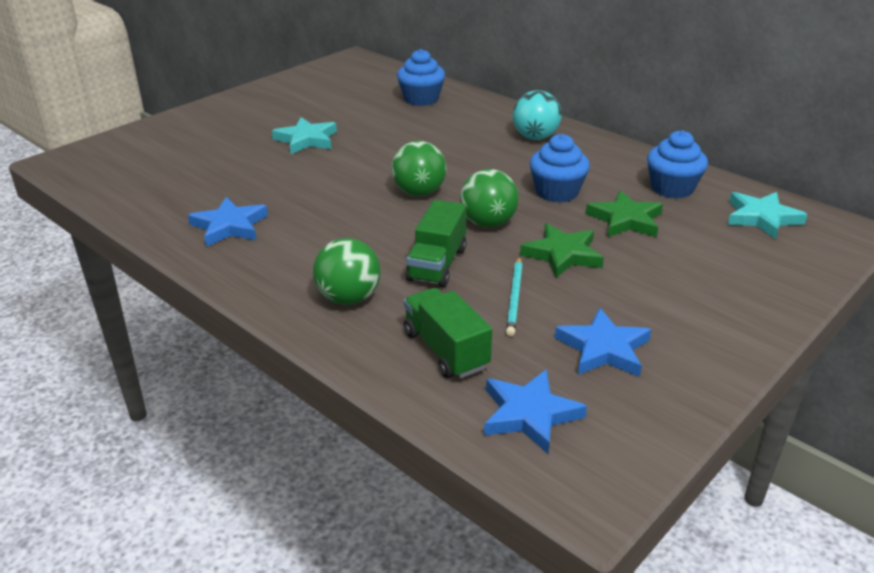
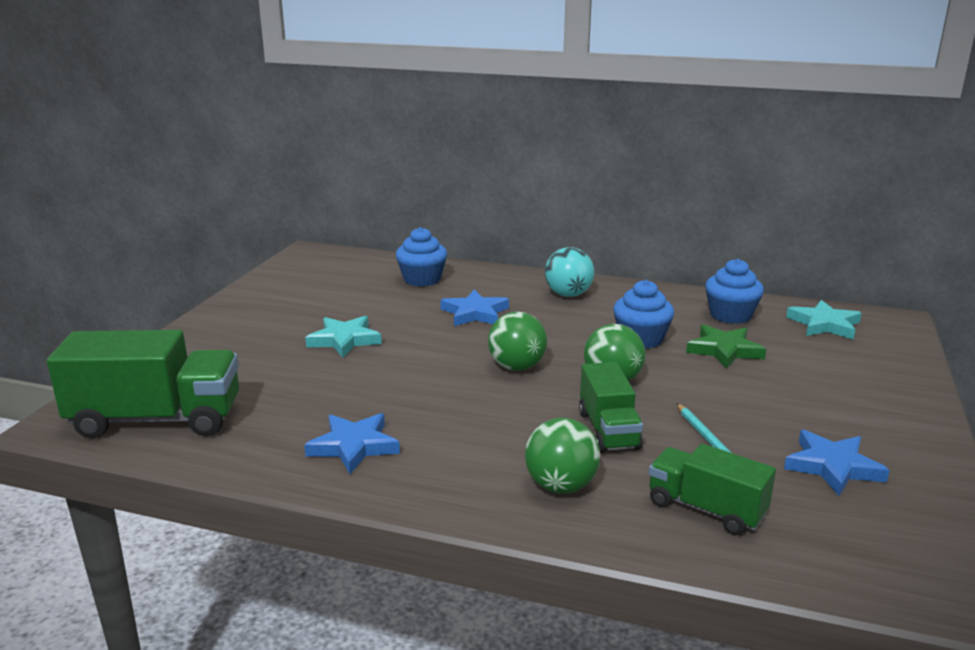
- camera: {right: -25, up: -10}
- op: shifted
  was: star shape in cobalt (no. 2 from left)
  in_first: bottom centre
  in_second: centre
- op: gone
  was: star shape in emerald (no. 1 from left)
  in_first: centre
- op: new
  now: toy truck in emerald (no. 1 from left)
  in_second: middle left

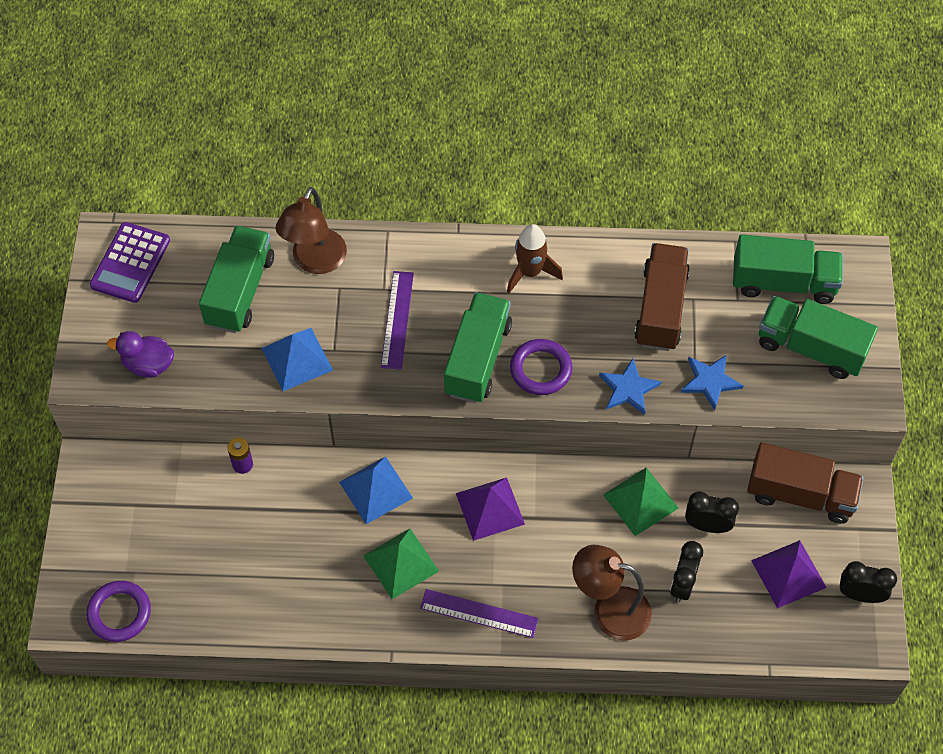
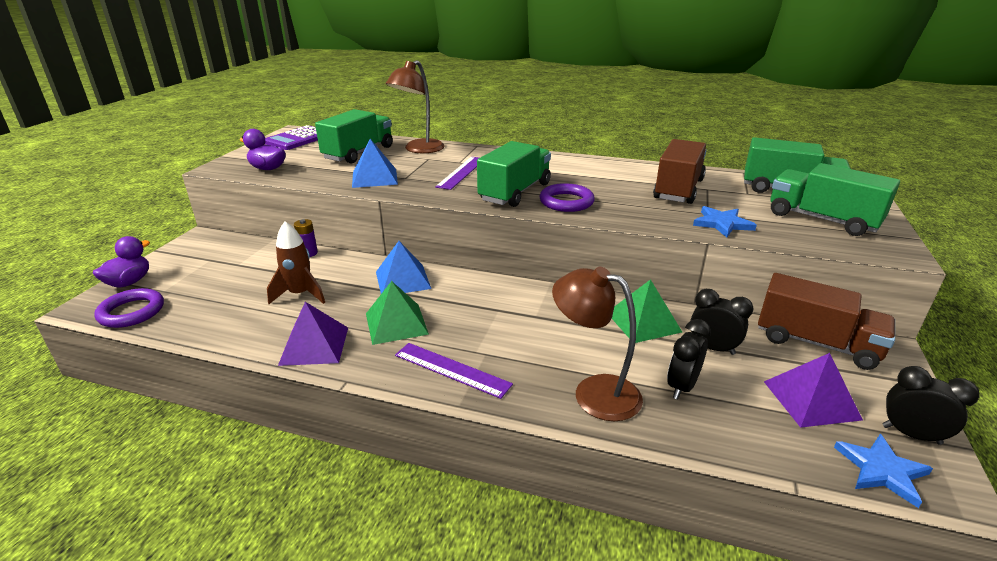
- camera: {right: 15, up: -30}
- op: shifted
  was: pyramid in royal purple (no. 1 from left)
  in_first: bottom centre
  in_second: middle left
- op: shifted
  was: rocket in dark brown
  in_first: centre
  in_second: middle left
- op: shifted
  was: star shape in cobalt (no. 1 from left in the first image)
  now: star shape in cobalt (no. 2 from left)
  in_first: middle right
  in_second: bottom right
- op: new
  now: rubber duck in royal purple (no. 1 from left)
  in_second: middle left

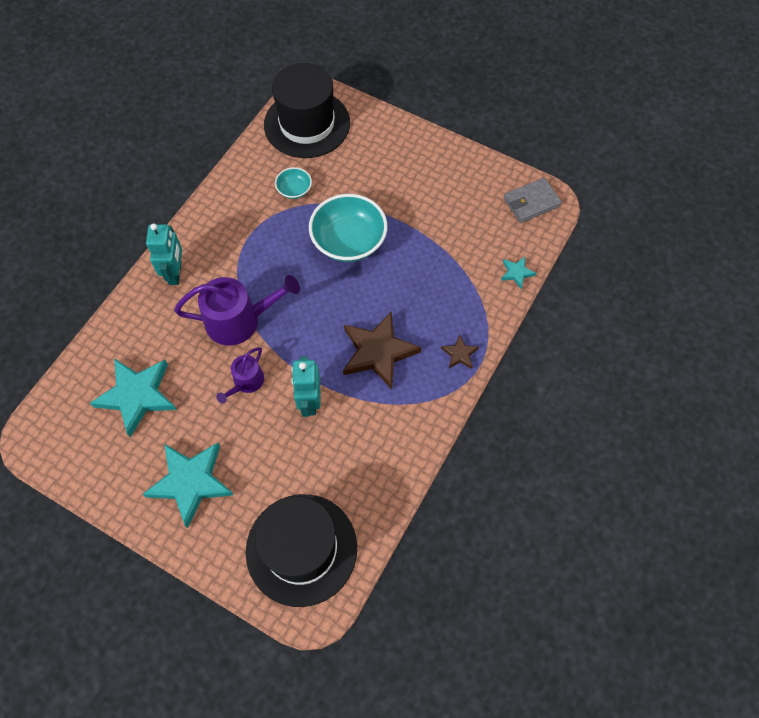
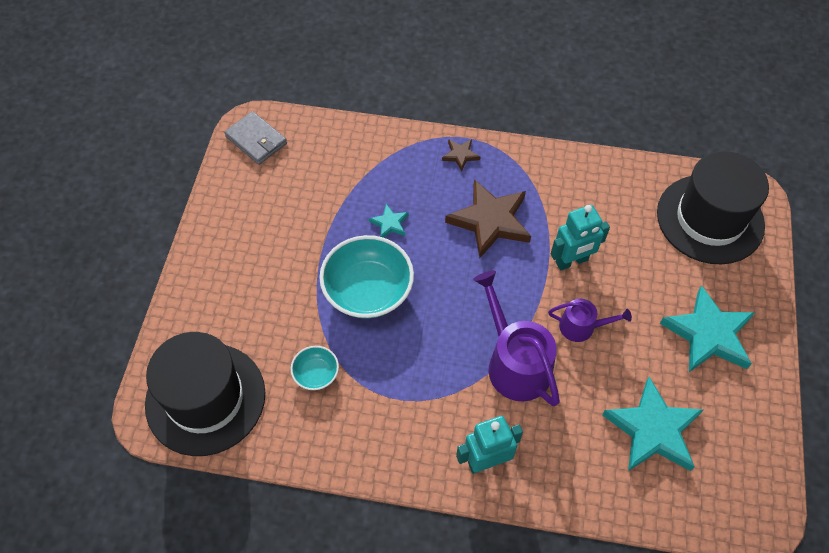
- camera: {right: -110, up: -5}
- op: shifted
  was: star shape in teal (no. 3 from left in the first image)
  now: star shape in teal (no. 1 from left)
  in_first: middle right
  in_second: centre

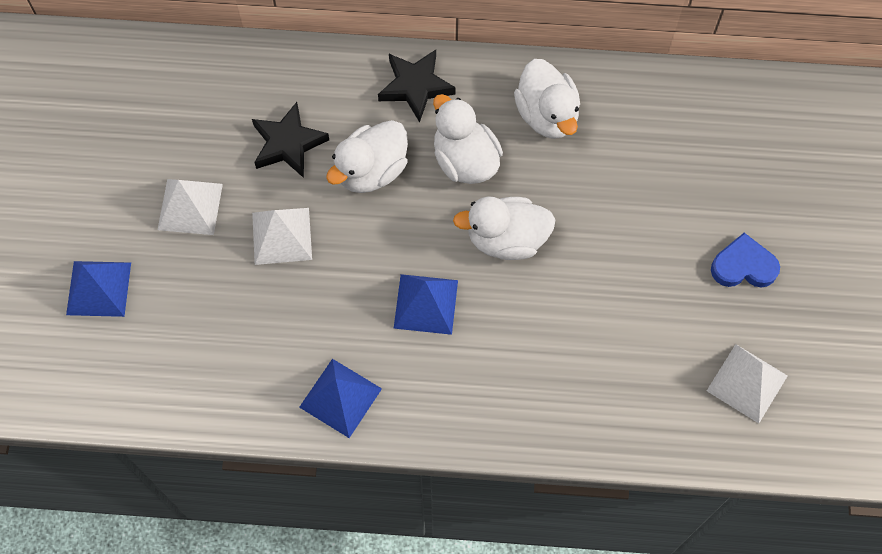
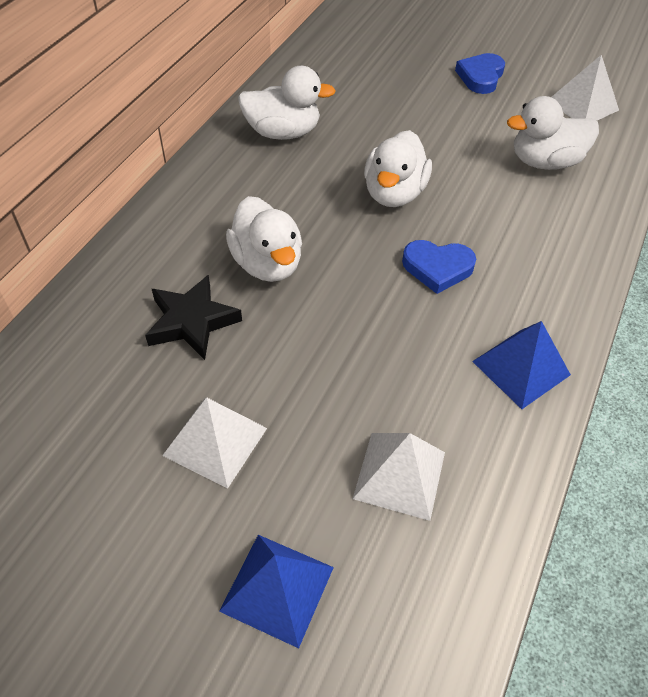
- camera: {right: -70, up: -15}
- op: shifted
  was: pyramid in snow-white (no. 2 from left)
  in_first: middle left
  in_second: bottom centre
- op: gone
  was: star shape in ebony (no. 2 from left)
  in_first: top centre
- op: swapped
  was: pyramid in cobalt (no. 3 from left)
  now: heart in cobalt (no. 1 from left)
  in_first: centre
  in_second: middle right
- op: shifted
  was: rubber duck in snow-white (no. 2 from left in the first image)
  now: rubber duck in snow-white (no. 4 from left)
  in_first: top centre
  in_second: top right

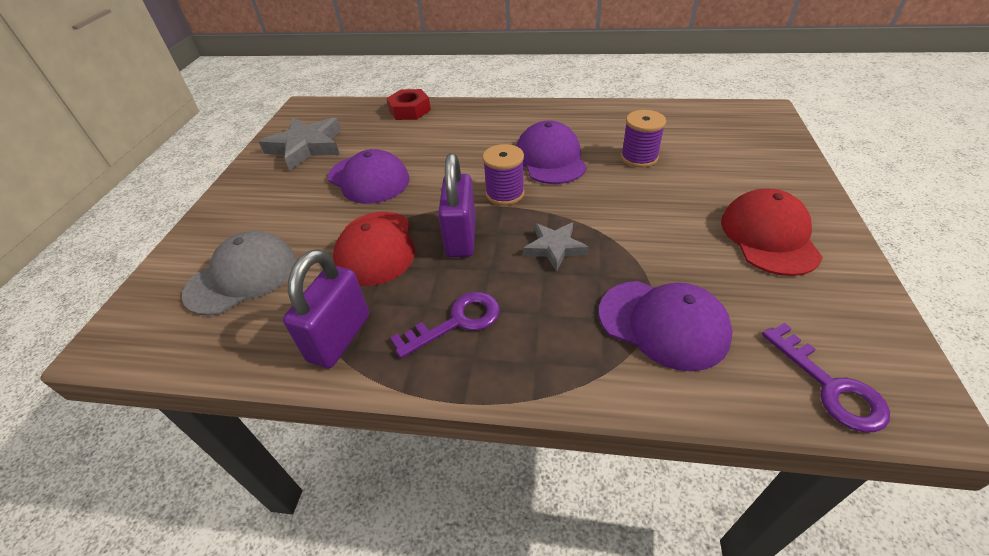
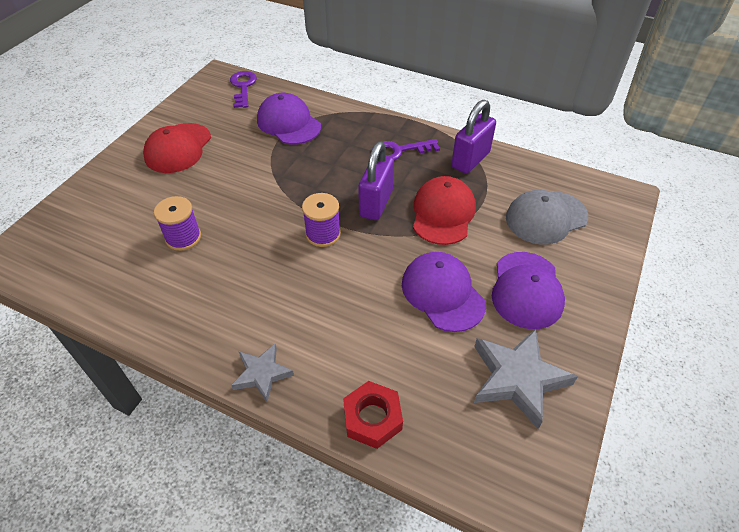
- camera: {right: -165, up: 5}
- op: shifted
  was: cap in royal purple (no. 2 from left in the first image)
  now: cap in royal purple (no. 3 from left)
  in_first: top centre
  in_second: middle right
- op: shifted
  was: star shape in gray (no. 2 from left in the first image)
  now: star shape in gray (no. 1 from left)
  in_first: centre
  in_second: bottom centre

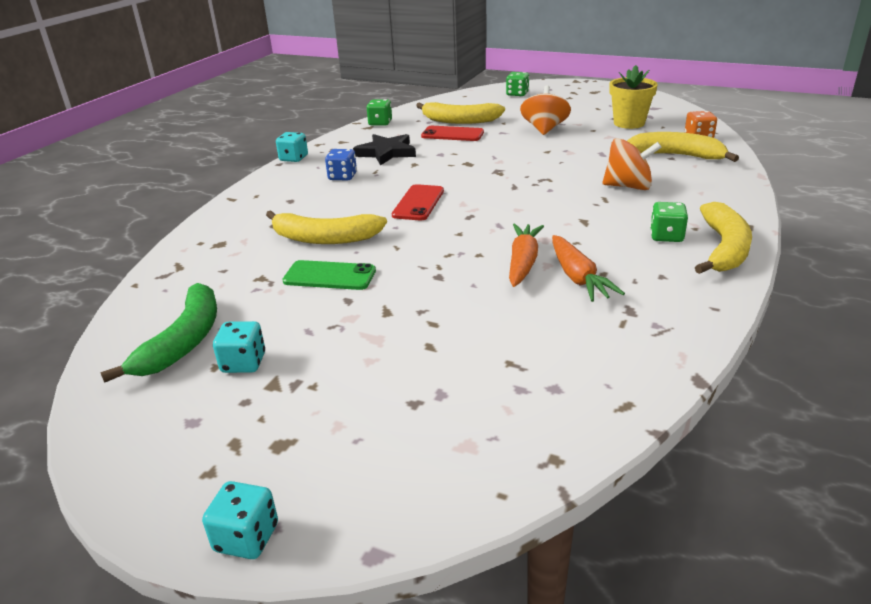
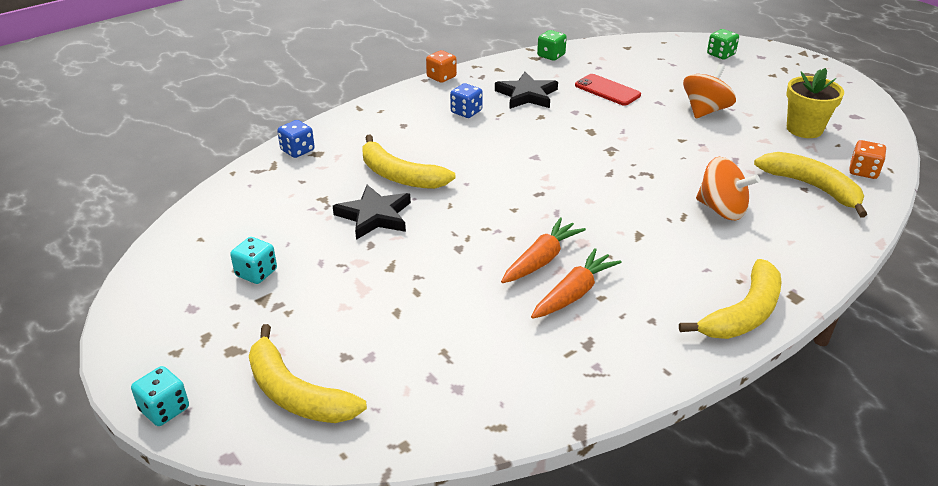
- camera: {right: 25, up: 5}
- op: gone
  was: toy banana in emerald
  in_first: middle left
- op: repainted
  was: dice in teal (no. 3 from left)
  now: dice in orange (no. 1 from left)
  in_first: top centre
  in_second: top centre
- op: swapped
  was: phone in emerald
  now: star shape in ebony (no. 1 from left)
  in_first: centre
  in_second: centre
- op: gone
  was: phone in scarlet (no. 1 from left)
  in_first: centre
- op: shifted
  was: toy banana in yellow (no. 2 from left in the first image)
  now: toy banana in yellow (no. 1 from left)
  in_first: top centre
  in_second: bottom left
- op: rotated
  was: toy carrot in orange (no. 2 from left)
  in_first: middle right
  in_second: centre
  clockwise: -150
- op: gone
  was: dice in emerald (no. 3 from left)
  in_first: middle right
- op: new
  now: dice in cobalt (no. 1 from left)
  in_second: top left

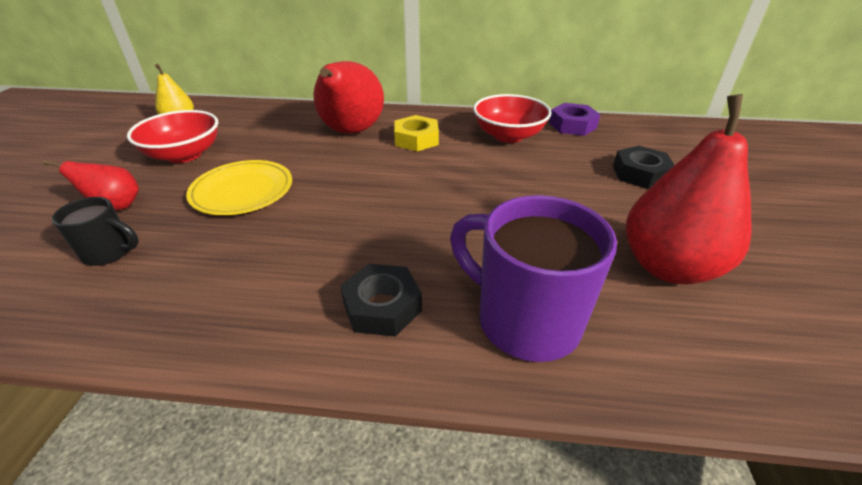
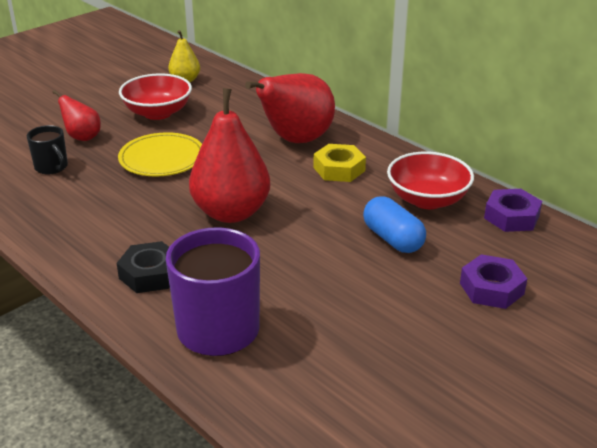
- camera: {right: 40, up: -5}
- op: repainted
  was: nut in ebony (no. 2 from left)
  now: nut in royal purple (no. 1 from left)
  in_first: middle right
  in_second: middle right
- op: shifted
  was: pear in scarlet (no. 3 from left in the first image)
  now: pear in scarlet (no. 2 from left)
  in_first: middle right
  in_second: centre
- op: new
  now: pill in cobalt
  in_second: centre

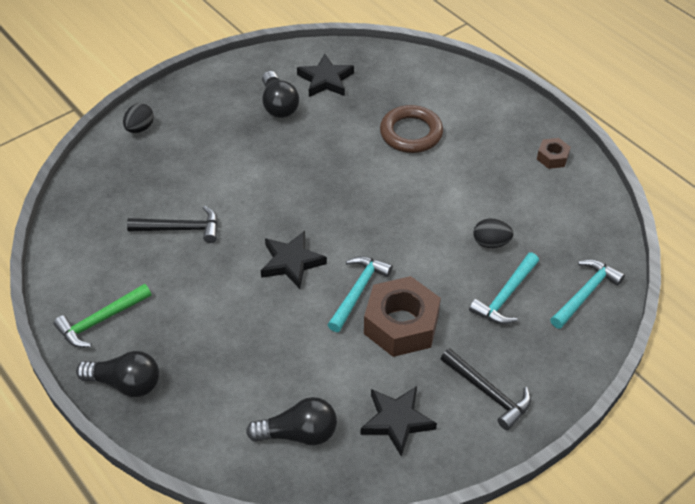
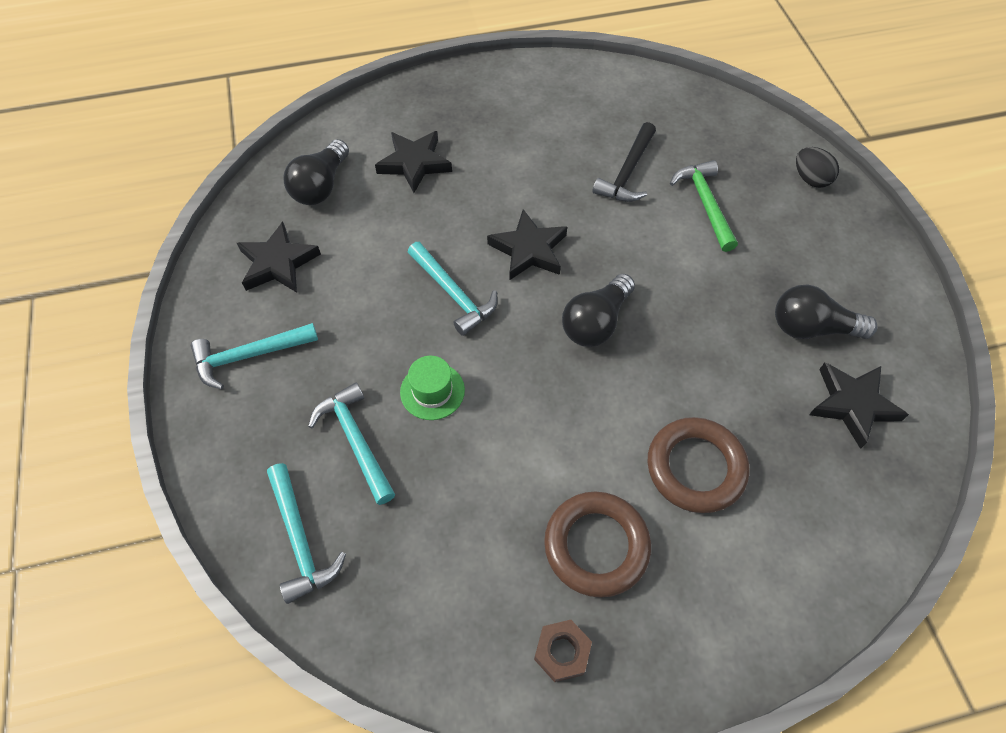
- camera: {right: 115, up: 10}
- op: shifted
  was: hammer in emerald
  in_first: middle left
  in_second: top right
- op: shifted
  was: light bulb in ebony (no. 1 from left in the first image)
  now: light bulb in ebony (no. 2 from left)
  in_first: bottom left
  in_second: centre
- op: gone
  was: nut in dark brown (no. 1 from left)
  in_first: centre
- op: repainted
  was: hammer in ebony (no. 2 from left)
  now: hammer in teal (no. 1 from left)
  in_first: bottom right
  in_second: middle left
- op: gone
  was: egg shape in ebony (no. 2 from left)
  in_first: middle right
- op: new
  now: star shape in ebony (no. 2 from left)
  in_second: top centre
- op: new
  now: tall hat in emerald
  in_second: centre
- op: new
  now: ring in dark brown (no. 1 from left)
  in_second: bottom centre

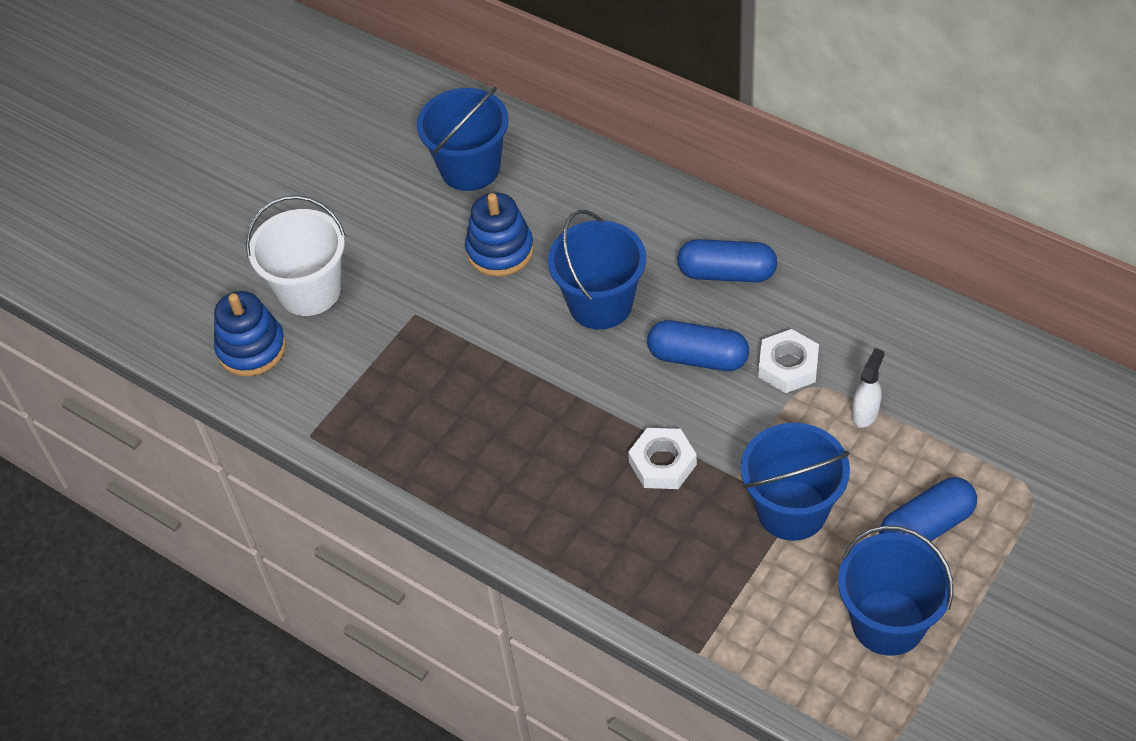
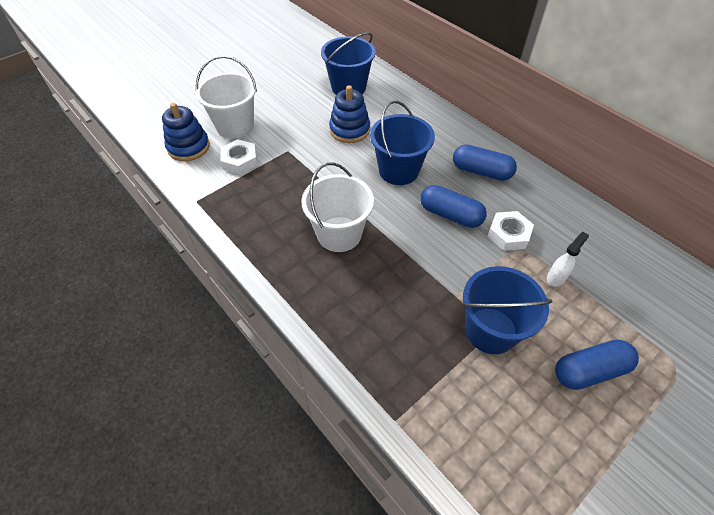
- camera: {right: 10, up: 0}
- op: shifted
  was: nut in snow-white (no. 1 from left)
  in_first: centre
  in_second: top centre
- op: gone
  was: bucket in cobalt (no. 4 from left)
  in_first: bottom right
- op: new
  now: bucket in snow-white (no. 2 from left)
  in_second: centre

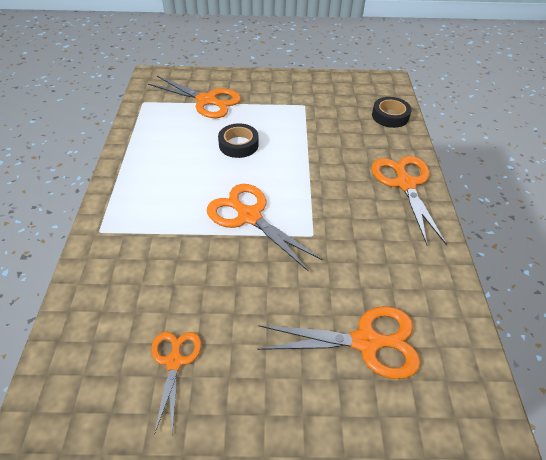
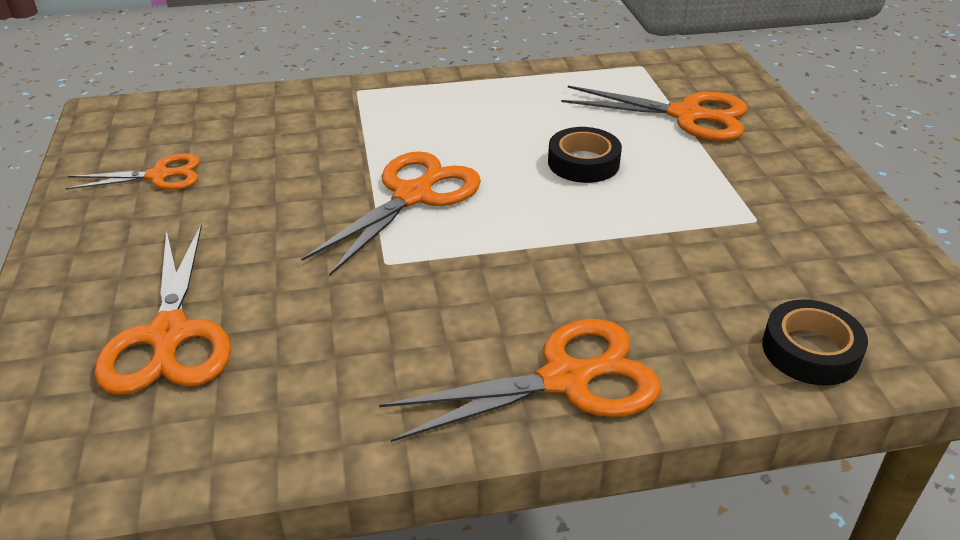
- camera: {right: 80, up: -10}
- op: rotated
  was: scissors in orange (no. 2 from left in the first image)
  in_first: top centre
  in_second: top right
  clockwise: -90

